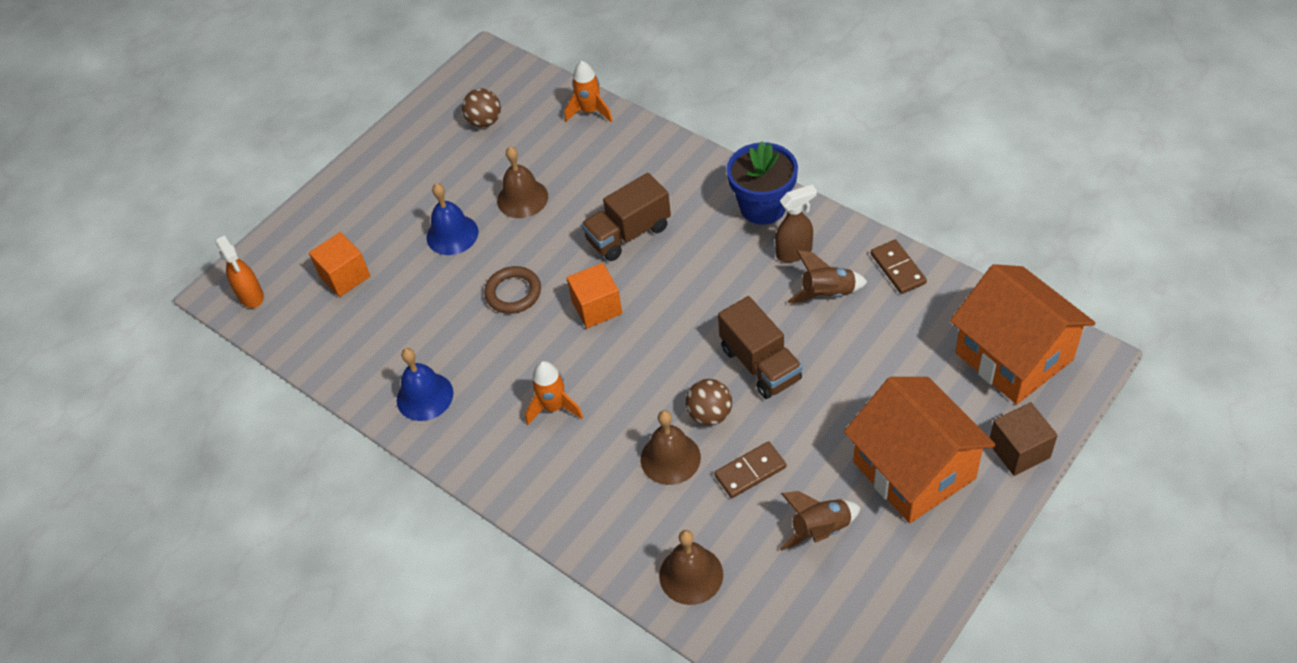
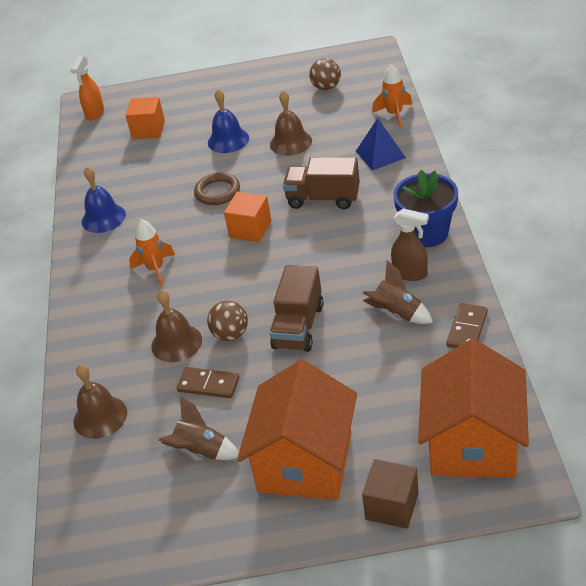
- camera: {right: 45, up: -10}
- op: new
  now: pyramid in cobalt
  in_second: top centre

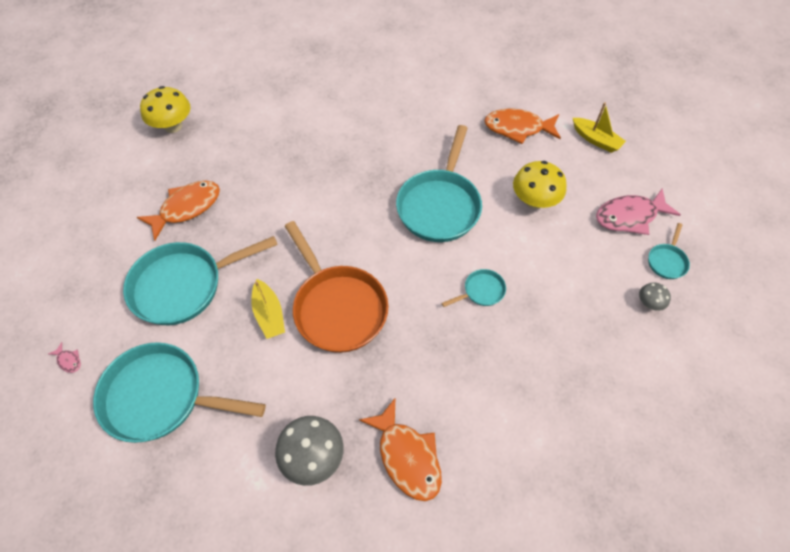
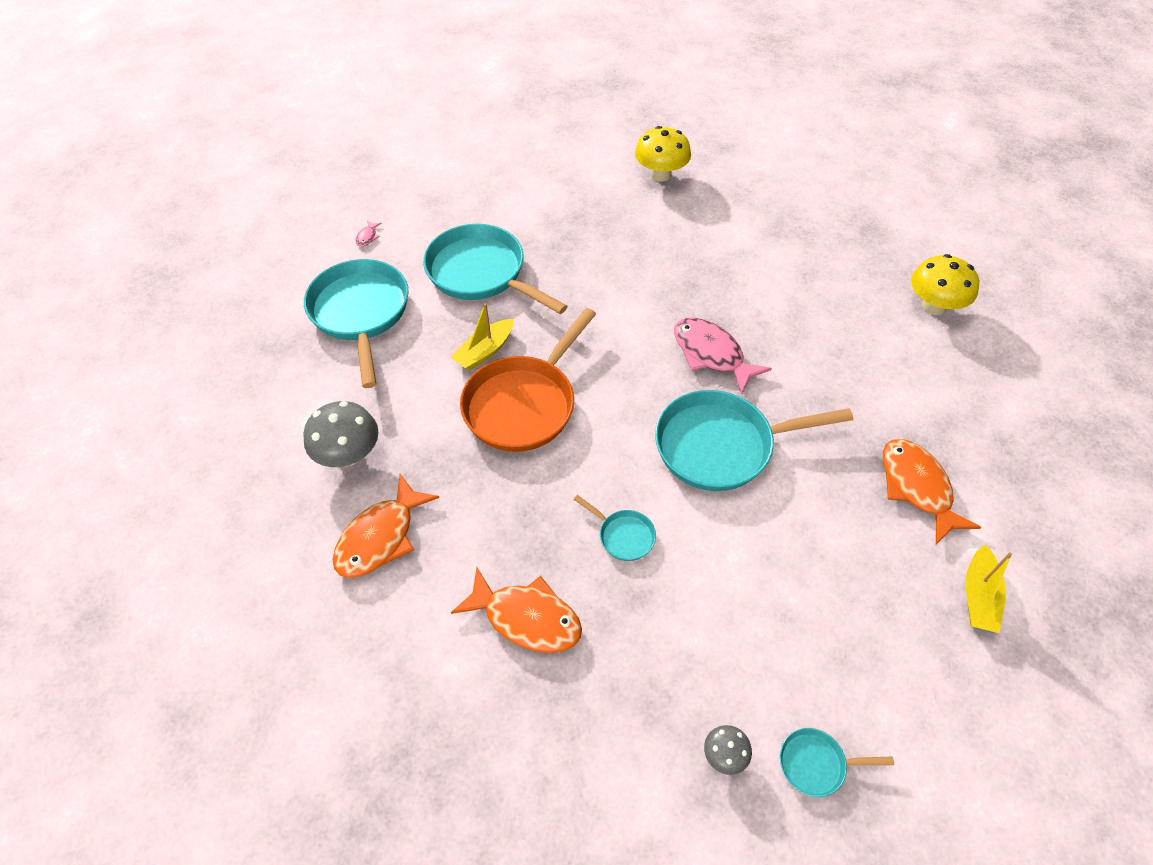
- camera: {right: 65, up: -5}
- op: shifted
  was: fish in orange (no. 1 from left in the first image)
  now: fish in orange (no. 2 from left)
  in_first: middle left
  in_second: bottom centre
- op: shifted
  was: toadstool in yellow (no. 2 from left)
  in_first: middle right
  in_second: top right
- op: shifted
  was: fish in rose-pink (no. 2 from left)
  in_first: middle right
  in_second: centre

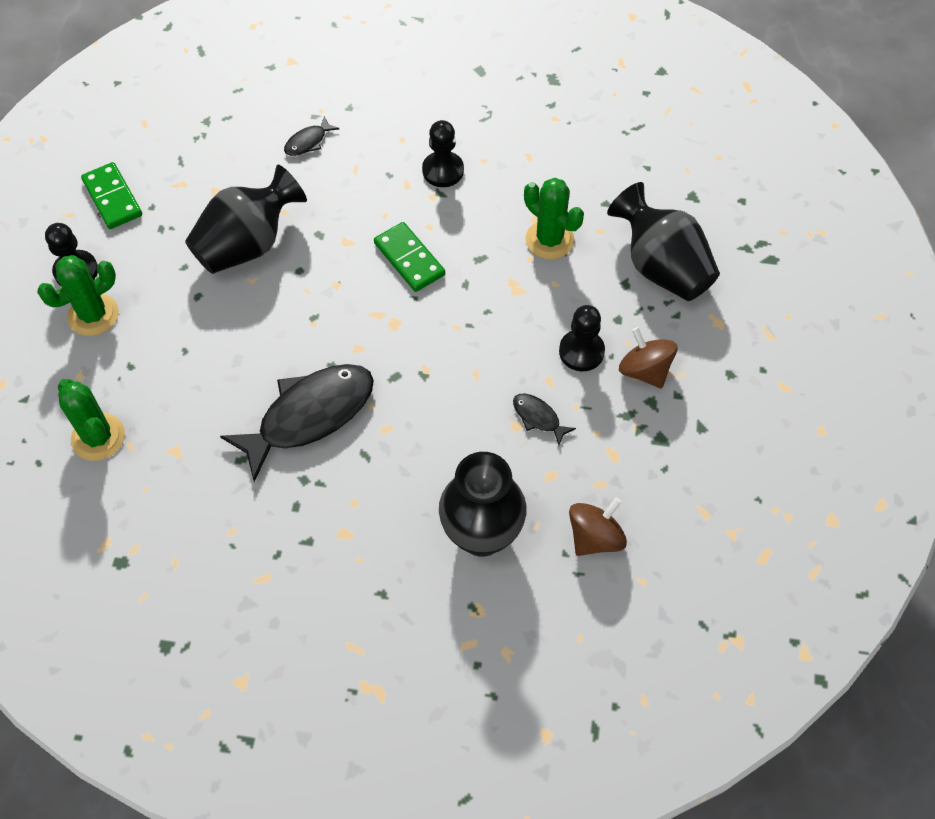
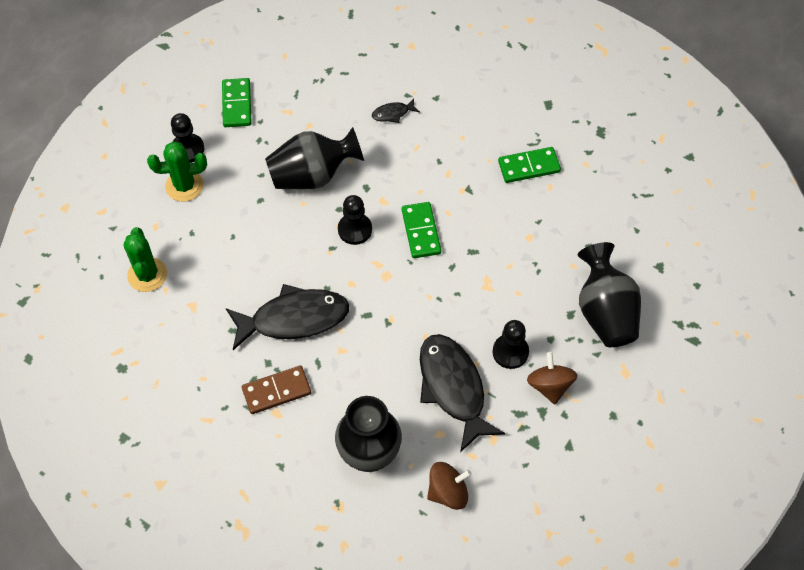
- camera: {right: 25, up: 0}
- op: shifted
  was: pawn in ebony (no. 2 from left)
  in_first: top centre
  in_second: centre
- op: scaled
  was: fish in ebony (no. 3 from left)
  in_first: centre
  in_second: bottom centre
  ratio: 2.32
- op: gone
  was: saguaro cactus in emerald (no. 3 from left)
  in_first: top centre
- op: new
  now: domino piece in dark brown
  in_second: bottom centre
- op: new
  now: domino piece in emerald (no. 3 from left)
  in_second: top centre

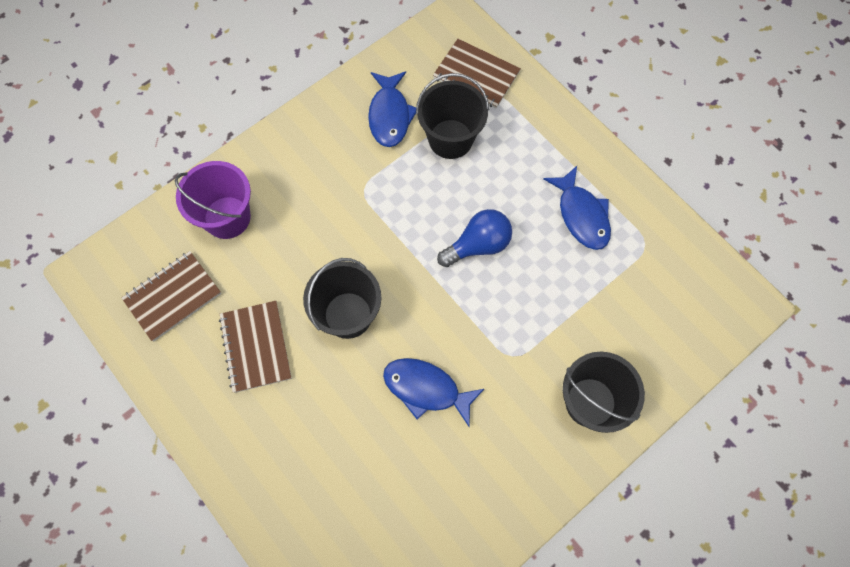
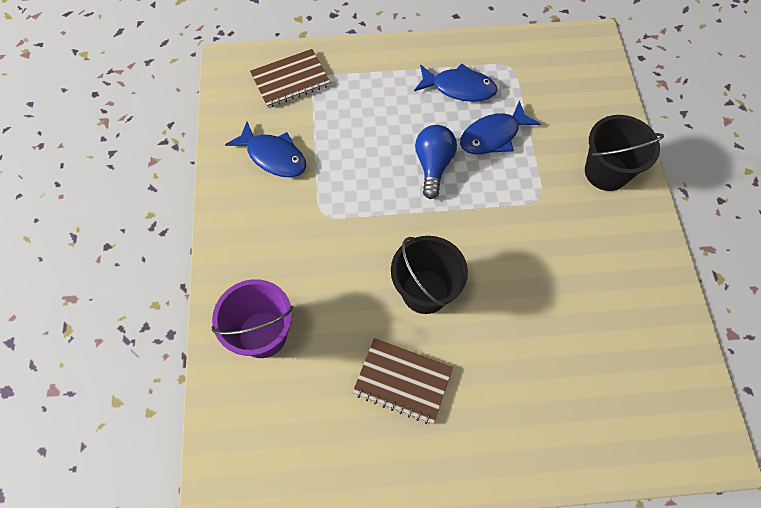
- camera: {right: -55, up: -5}
- op: gone
  was: notebook in dark brown (no. 1 from left)
  in_first: middle left
- op: shifted
  was: fish in cobalt (no. 2 from left in the first image)
  now: fish in cobalt (no. 3 from left)
  in_first: bottom centre
  in_second: top centre
- op: gone
  was: bucket in ebony (no. 2 from left)
  in_first: top centre

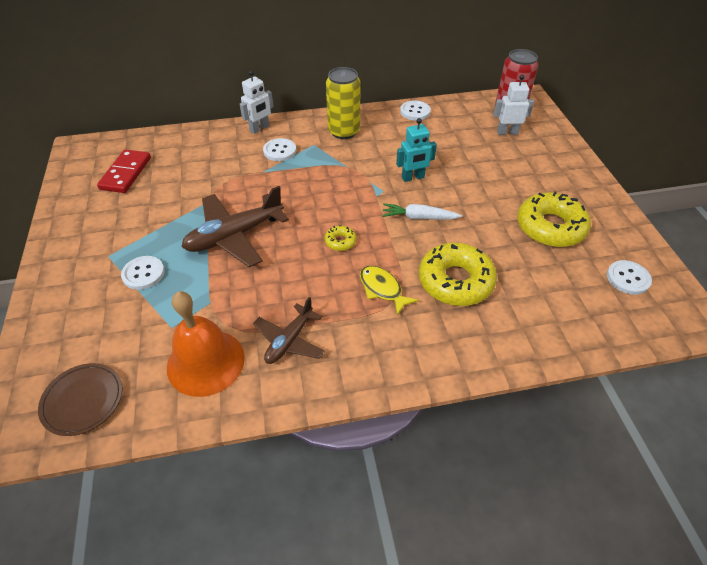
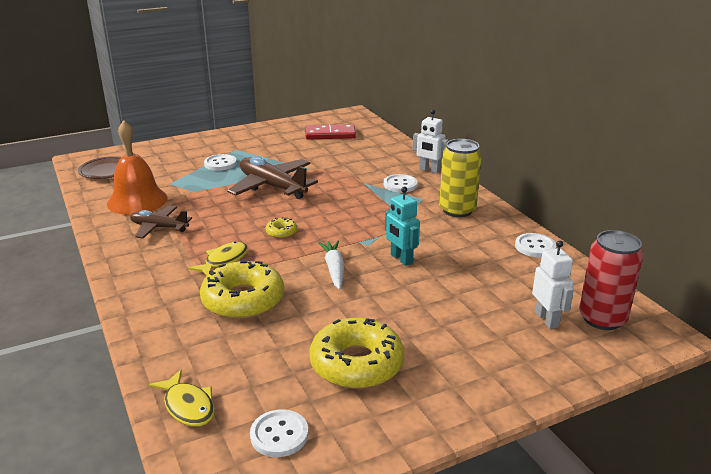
- camera: {right: 75, up: -20}
- op: new
  now: fish in yellow (no. 1 from left)
  in_second: bottom left

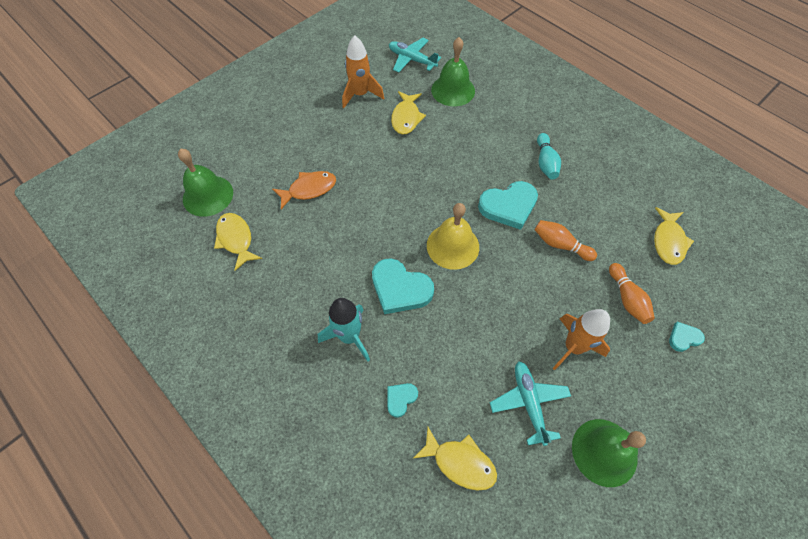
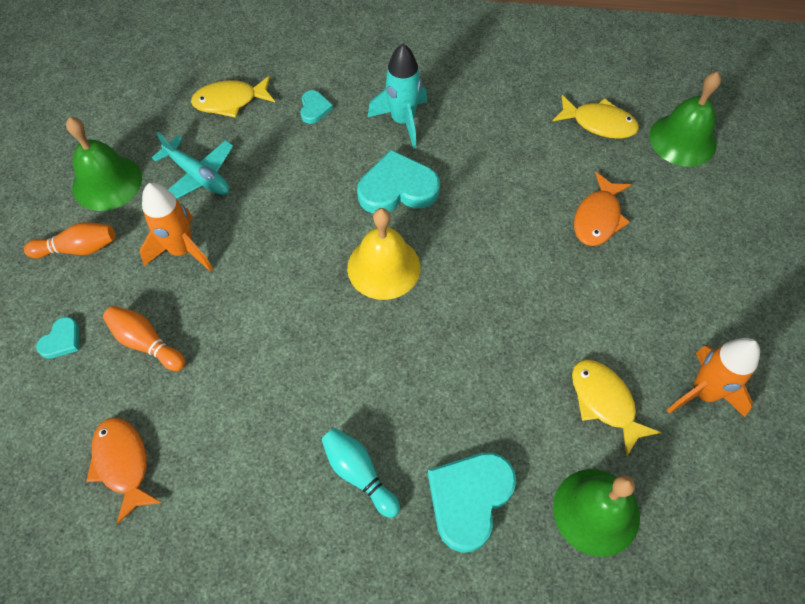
- camera: {right: 140, up: 0}
- op: gone
  was: plane in teal (no. 1 from left)
  in_first: top centre
- op: shifted
  was: heart in teal (no. 3 from left in the first image)
  now: heart in teal (no. 4 from left)
  in_first: centre
  in_second: bottom centre
- op: shifted
  was: tenpin in orange (no. 1 from left)
  in_first: middle right
  in_second: middle left
- op: repainted
  was: fish in yellow (no. 4 from left)
  now: fish in orange (no. 1 from left)
  in_first: middle right
  in_second: bottom left

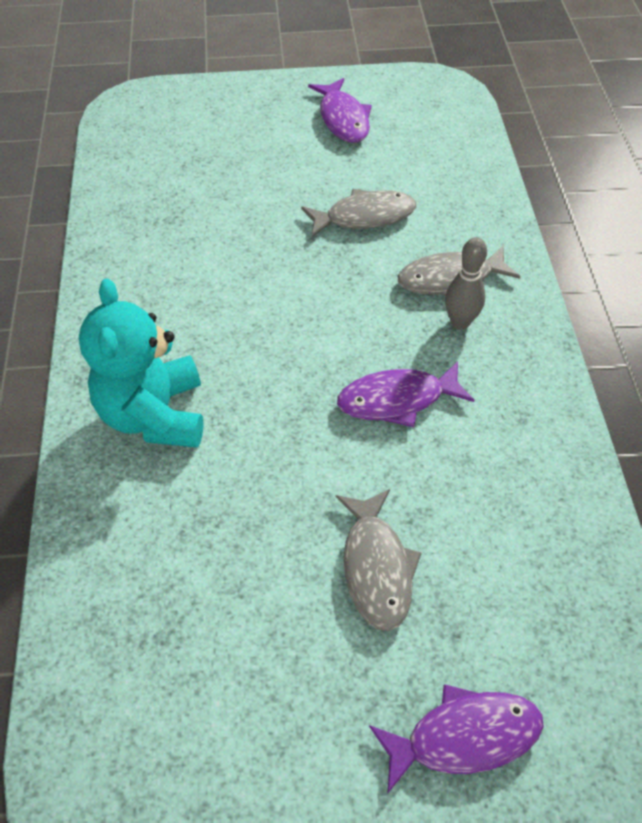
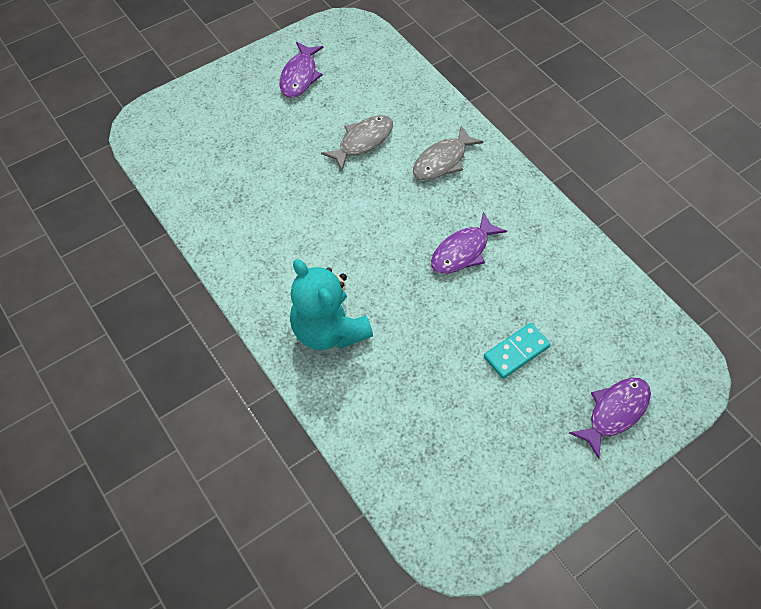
- camera: {right: -30, up: 5}
- op: rotated
  was: fish in royal purple (no. 1 from left)
  in_first: top centre
  in_second: top centre
  clockwise: 60
- op: swapped
  was: fish in gray (no. 2 from left)
  now: domino piece in teal
  in_first: bottom centre
  in_second: middle right
- op: gone
  was: tenpin in gray
  in_first: middle right

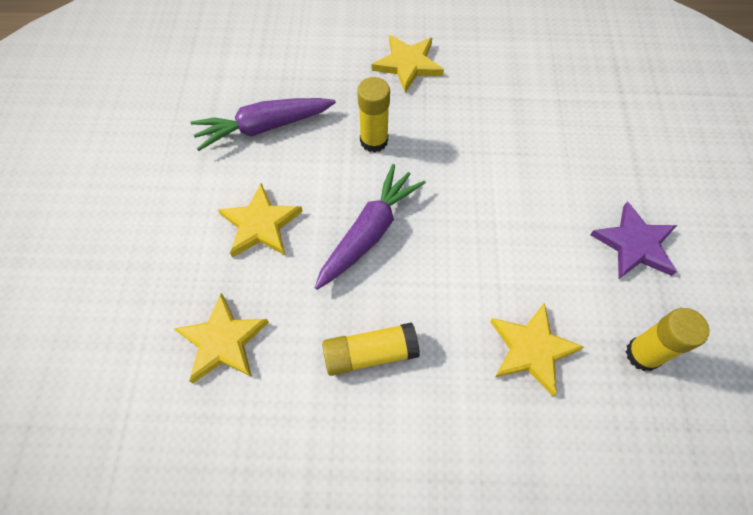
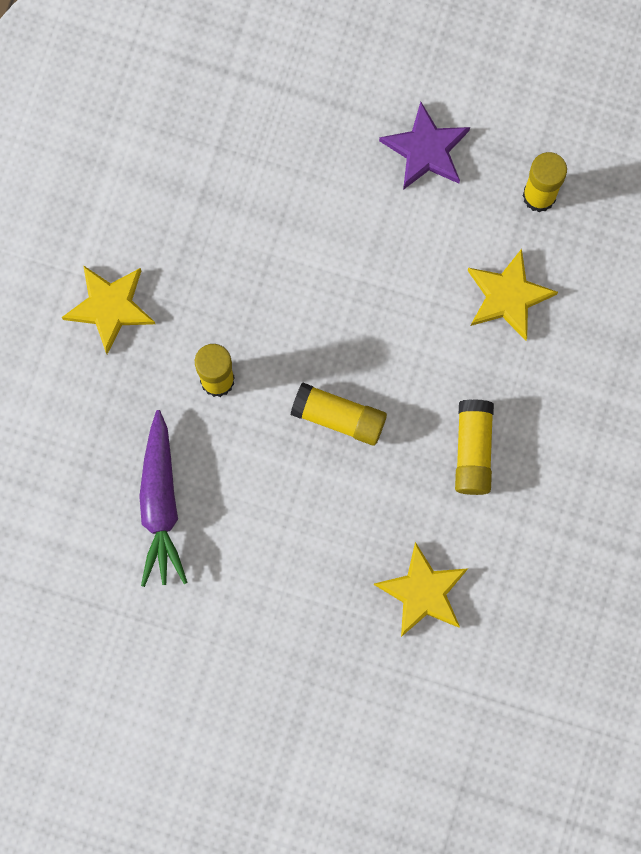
- camera: {right: -75, up: 15}
- op: gone
  was: star shape in yellow (no. 2 from left)
  in_first: centre
- op: swapped
  was: toy carrot in royal purple (no. 2 from left)
  now: glue in yellow (no. 2 from left)
  in_first: centre
  in_second: centre

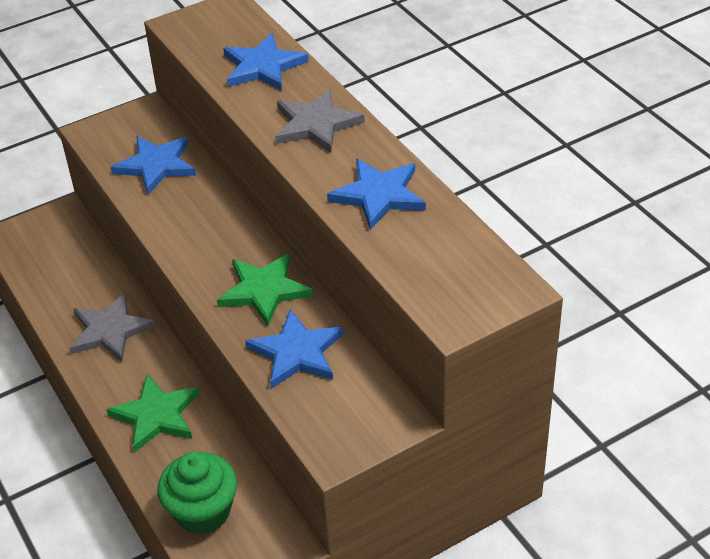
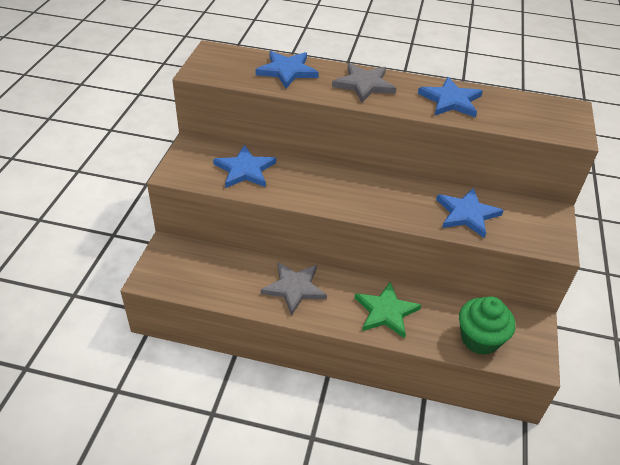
- camera: {right: -50, up: 0}
- op: gone
  was: star shape in emerald (no. 2 from left)
  in_first: centre

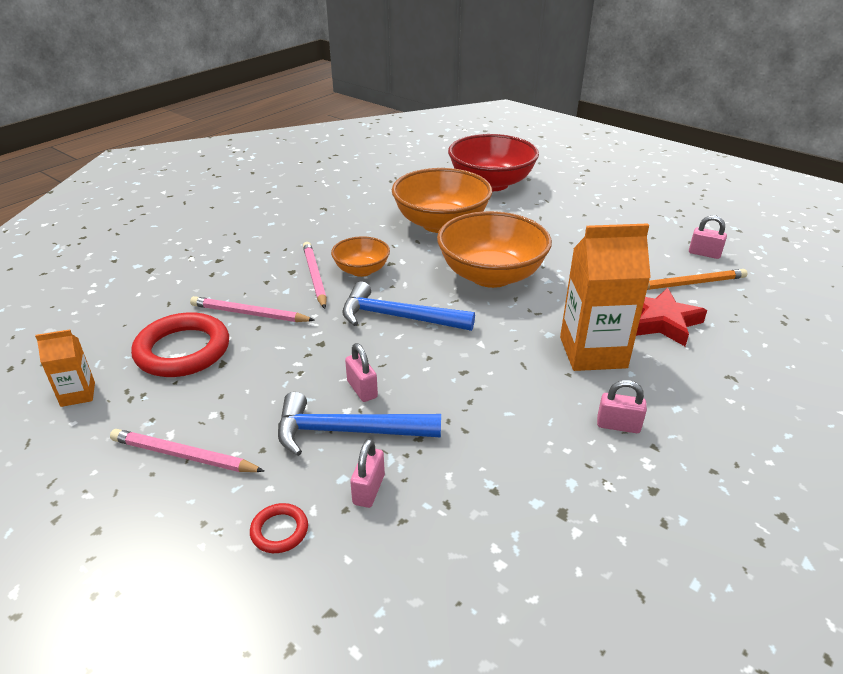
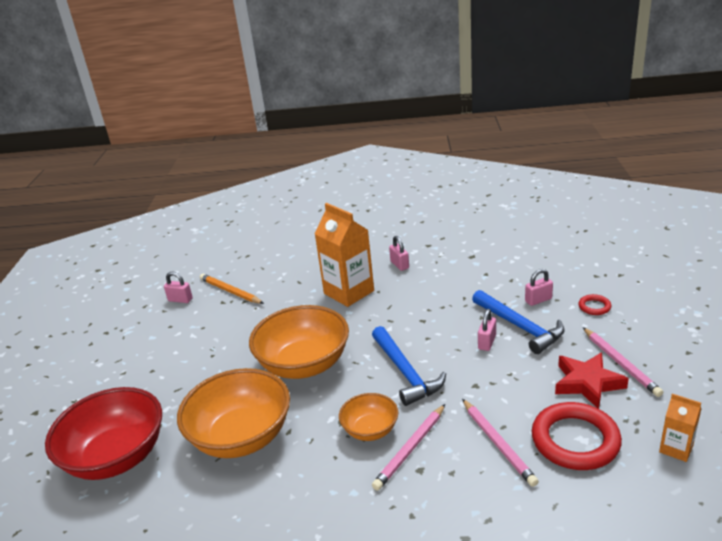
- camera: {right: -125, up: -5}
- op: shifted
  was: star shape in scarlet
  in_first: middle right
  in_second: bottom right
- op: rotated
  was: padlock in rose-pink (no. 4 from left in the first image)
  in_first: middle right
  in_second: middle left
  clockwise: -60

